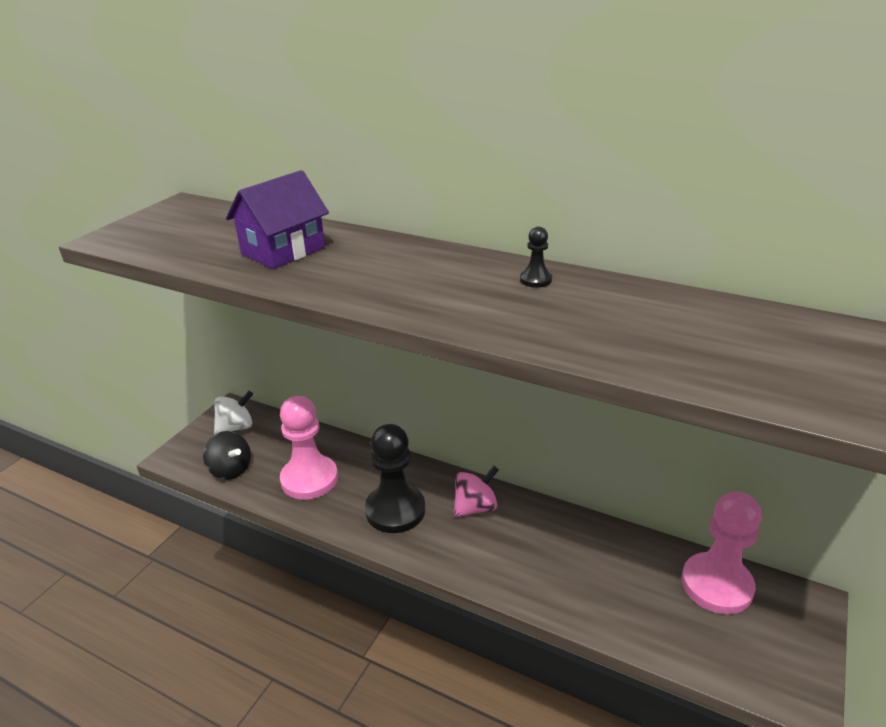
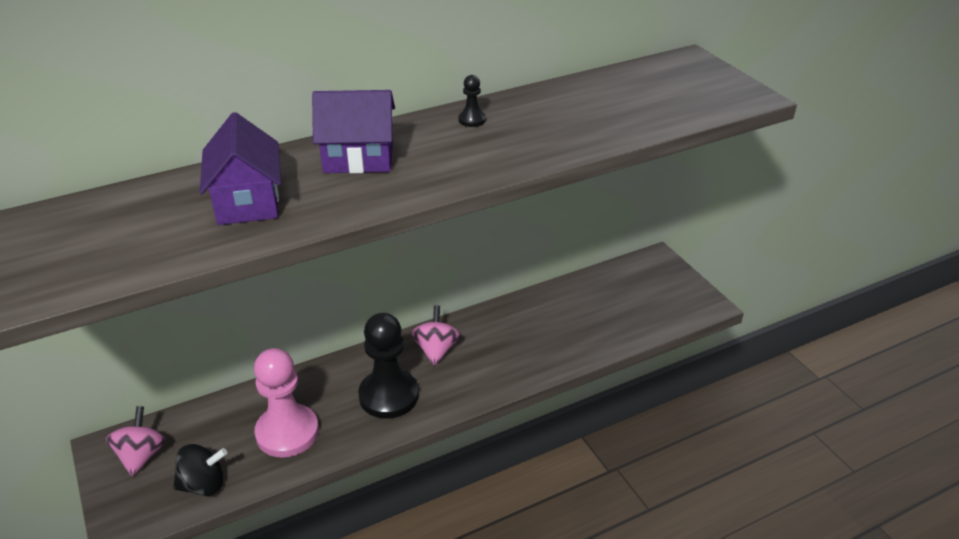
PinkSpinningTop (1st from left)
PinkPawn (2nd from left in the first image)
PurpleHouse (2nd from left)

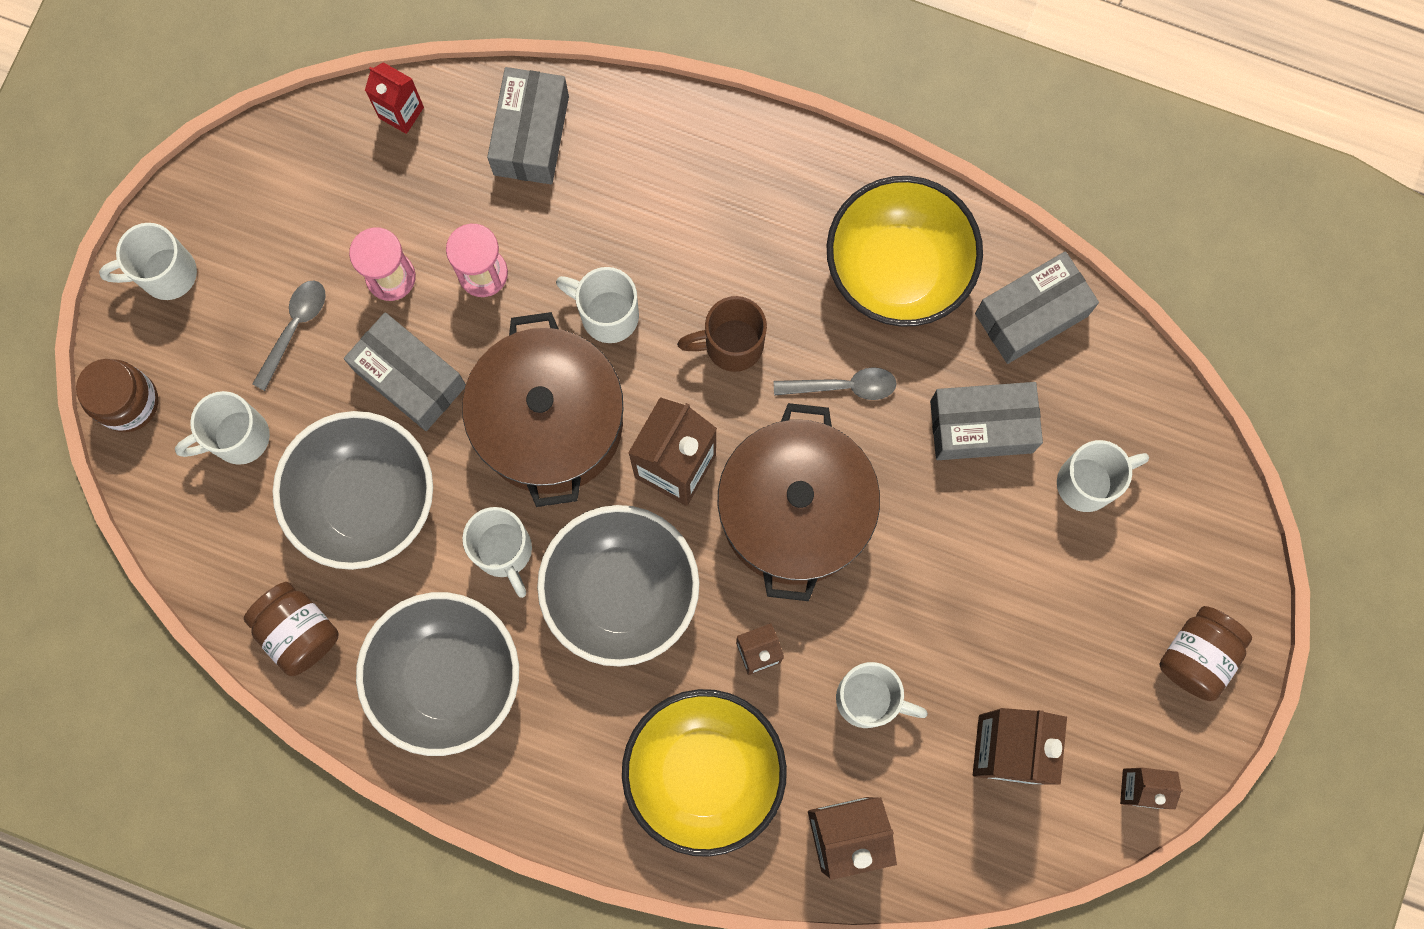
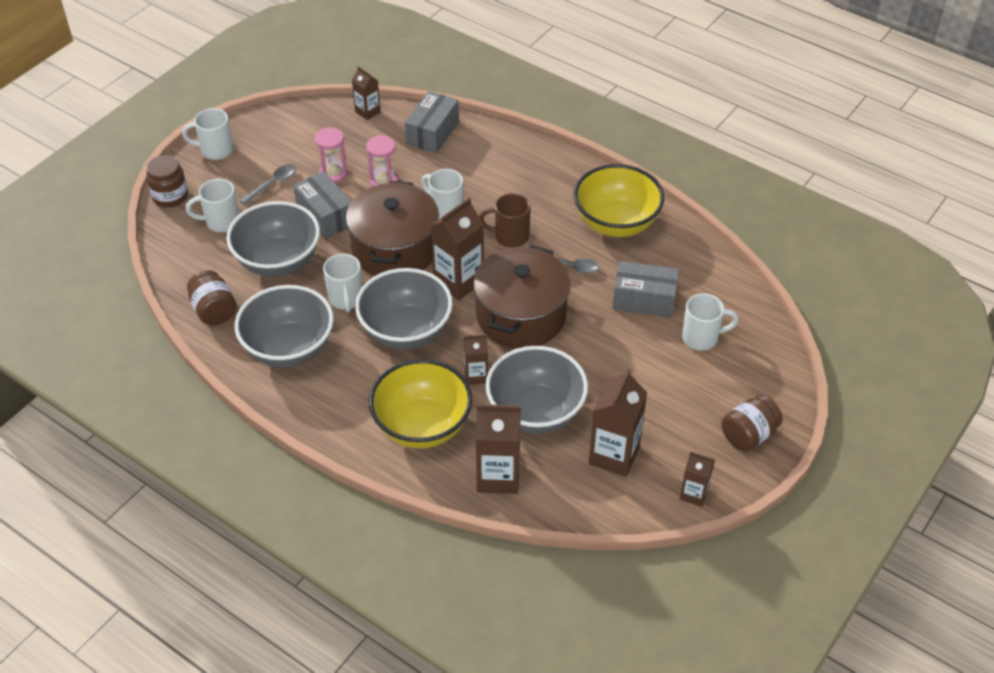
BrownCarton (1st from left)
GreyBowl (4th from left)
GreyBox (4th from left in the first image)

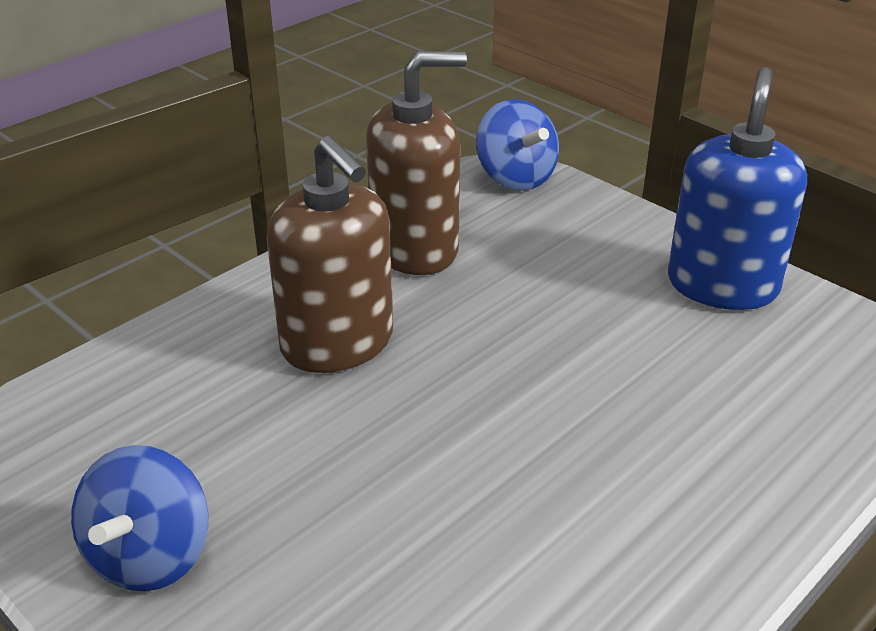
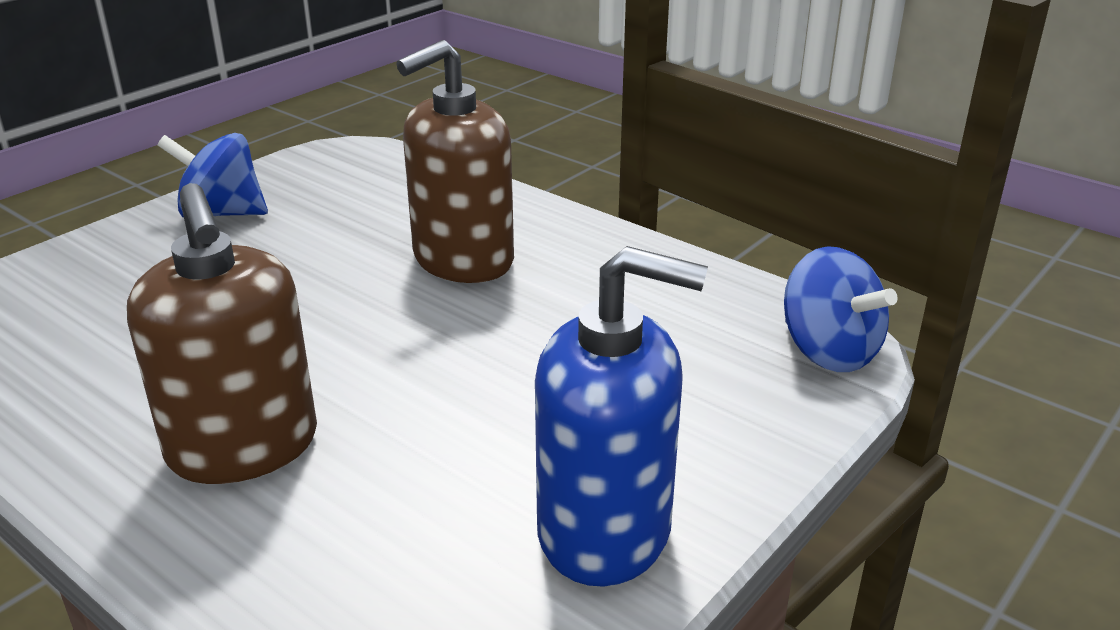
BrownSoapDispenser (1st from left)
BlueSpinningTop (2nd from left)

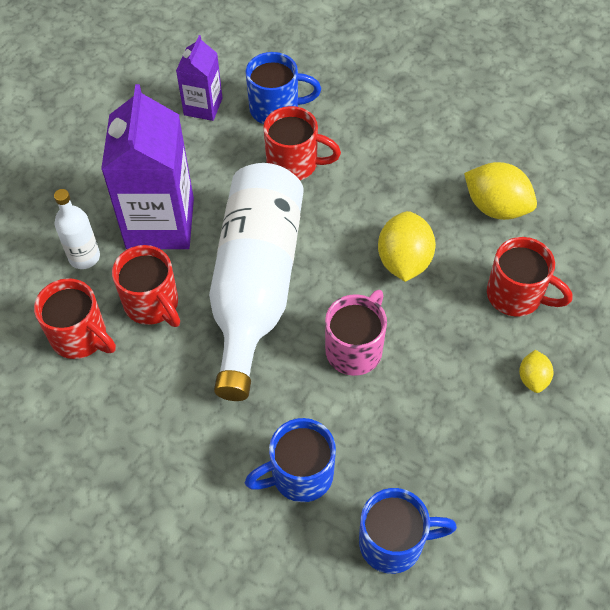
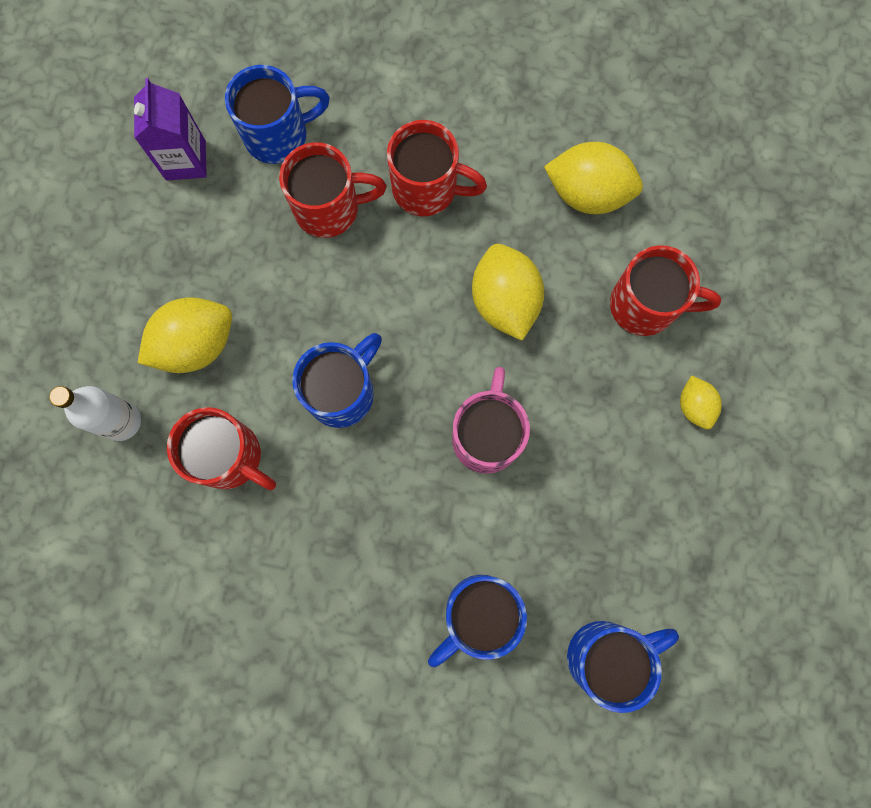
RedMug (3rd from left)
YellowLemon (1st from left)
BlueMug (2nd from left)

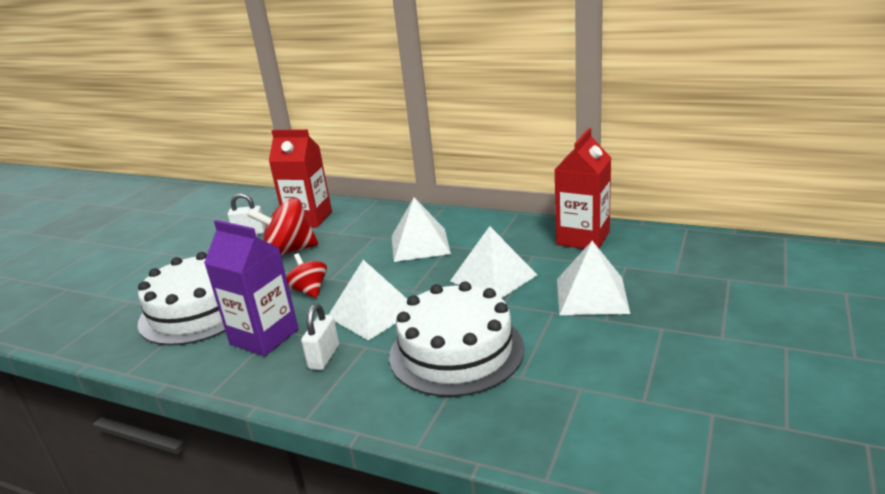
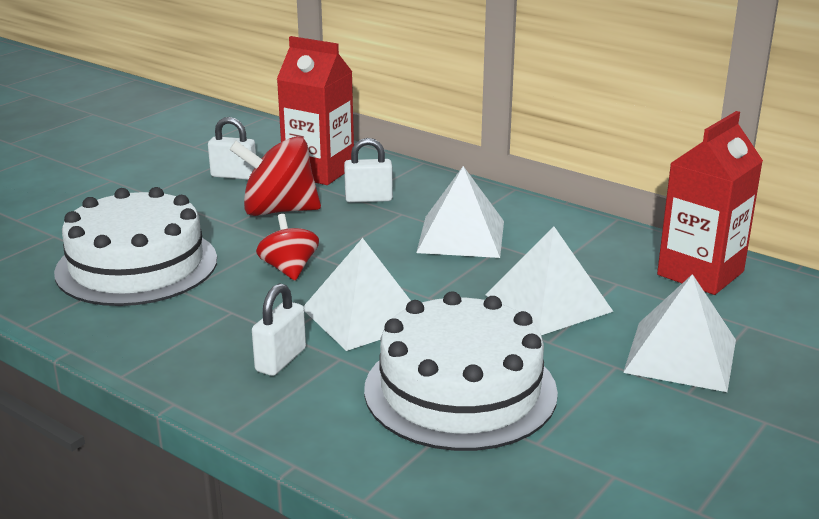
PurpleCarton
WhitePadlock (3rd from left)

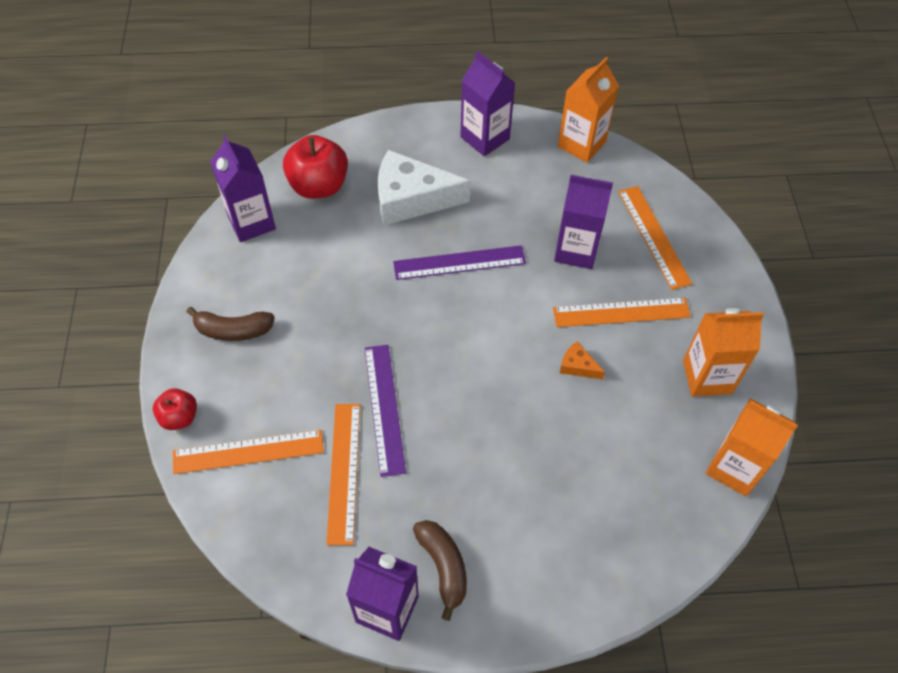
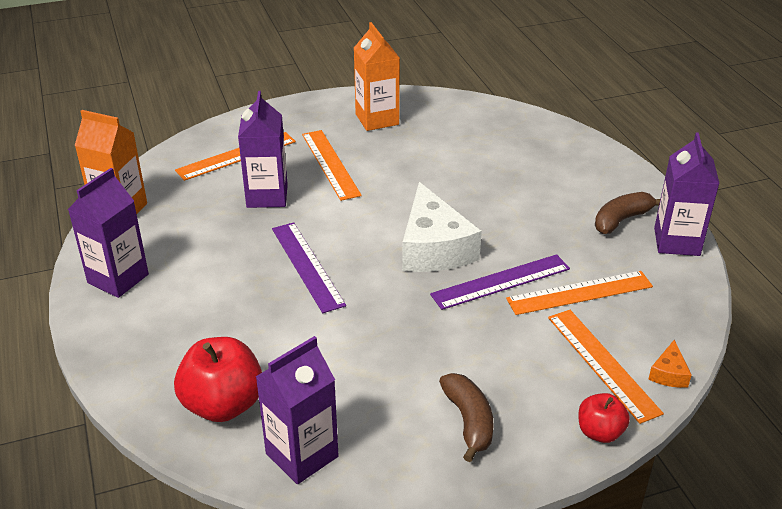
WhiteCheese
OrangeCheese
OrangeCarton (3rd from left in the first image)

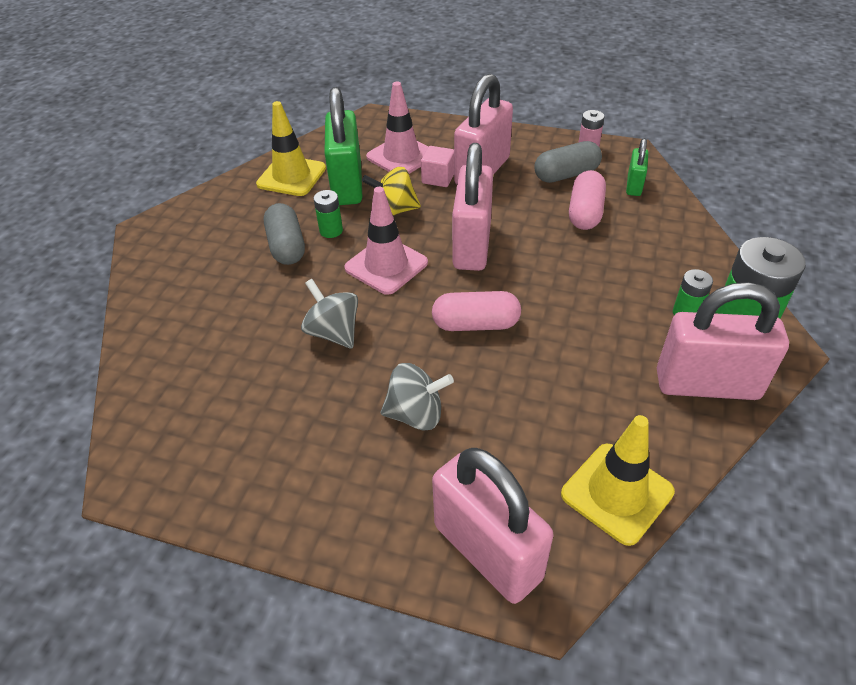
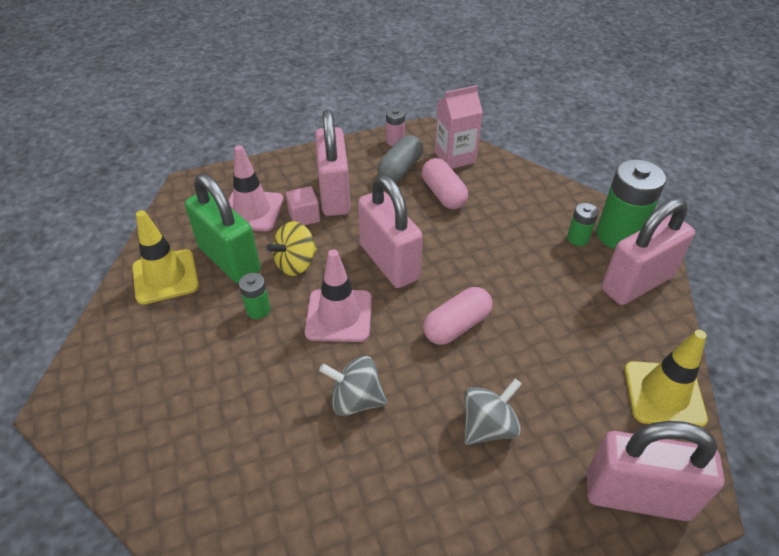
GreyCapsule (1st from left in the first image)
PinkCarton

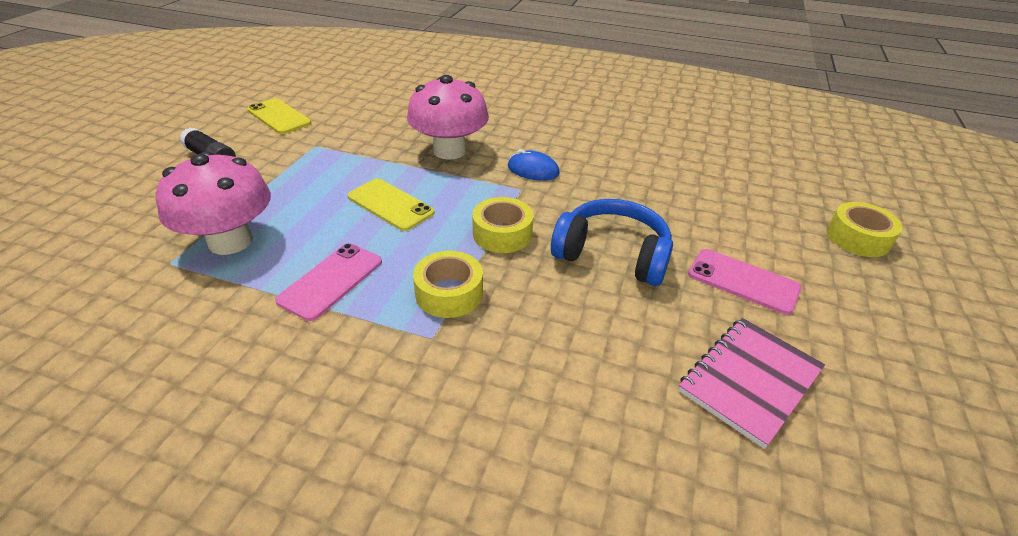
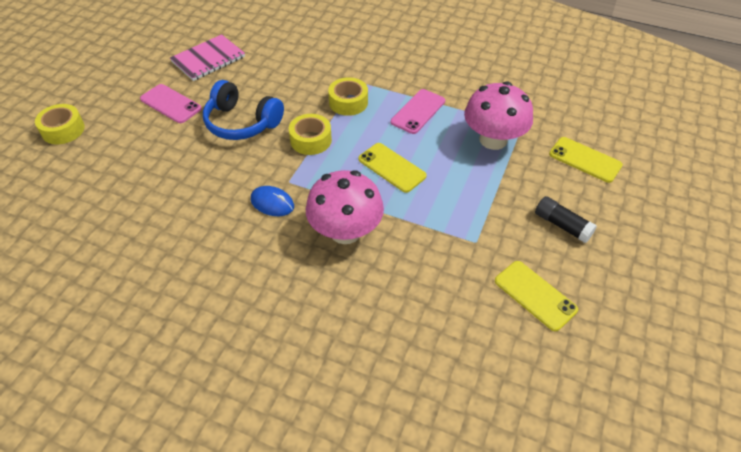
YellowPhone (3rd from left)

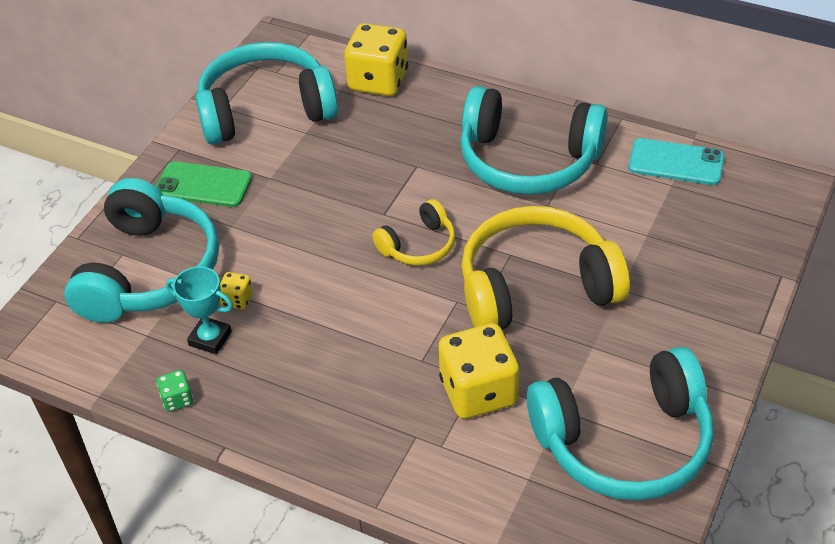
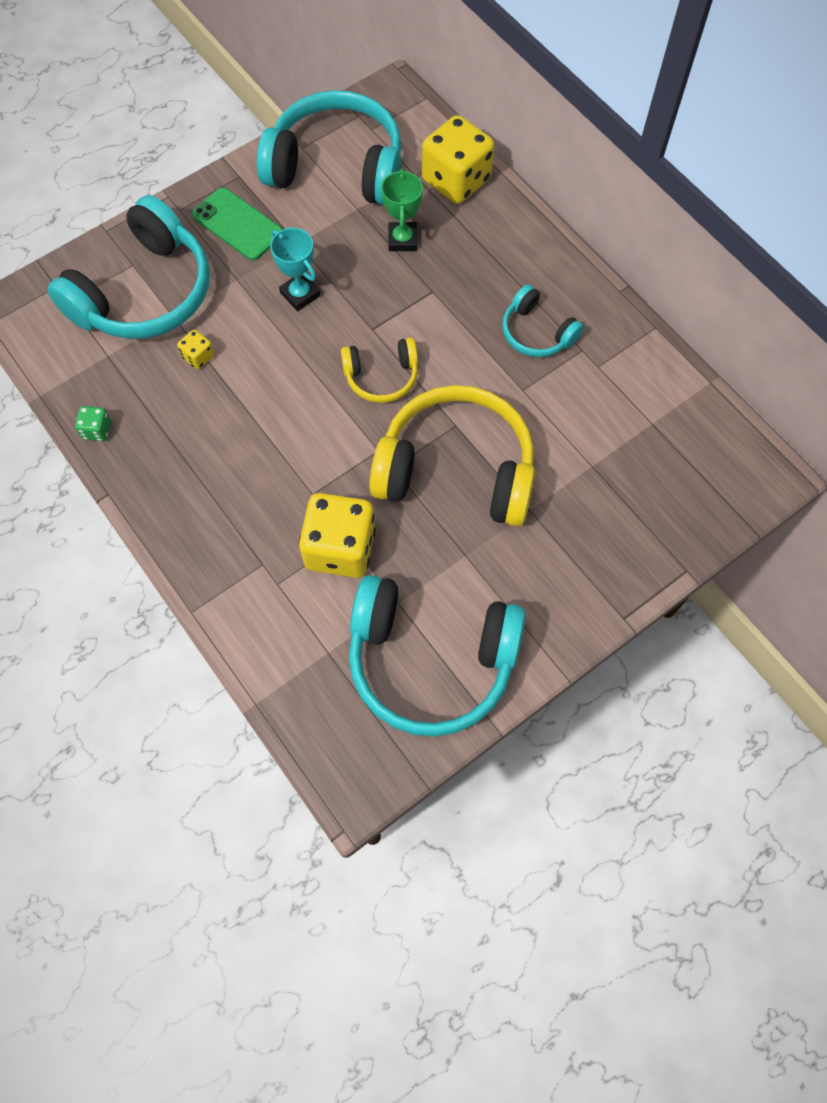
TurquoiseTrophy
TurquoiseHeadphones (4th from left)
TurquoisePhone
GreenTrophy

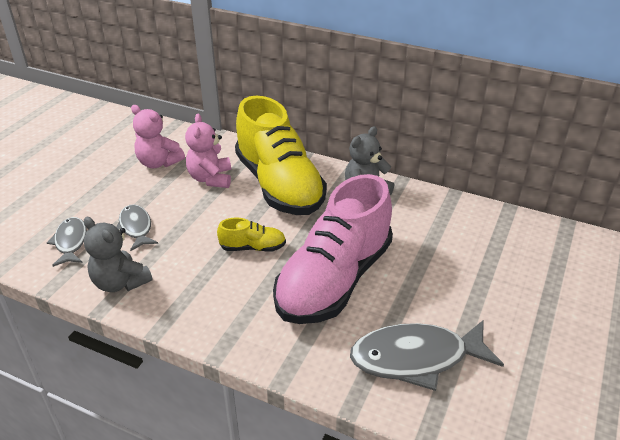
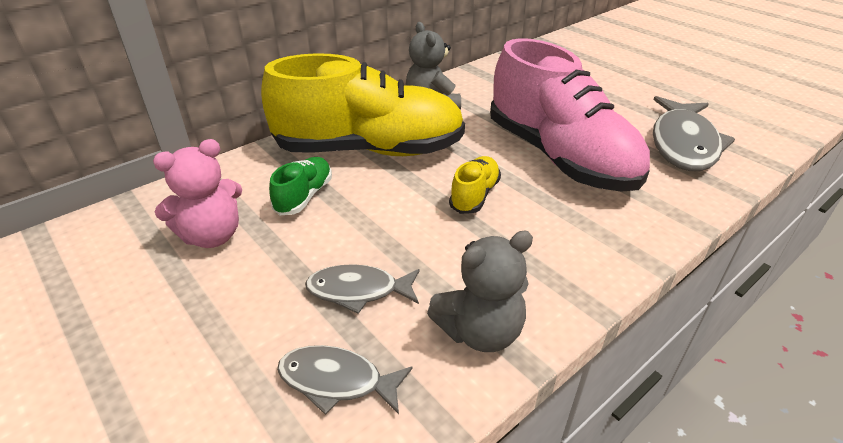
GreenShoe

